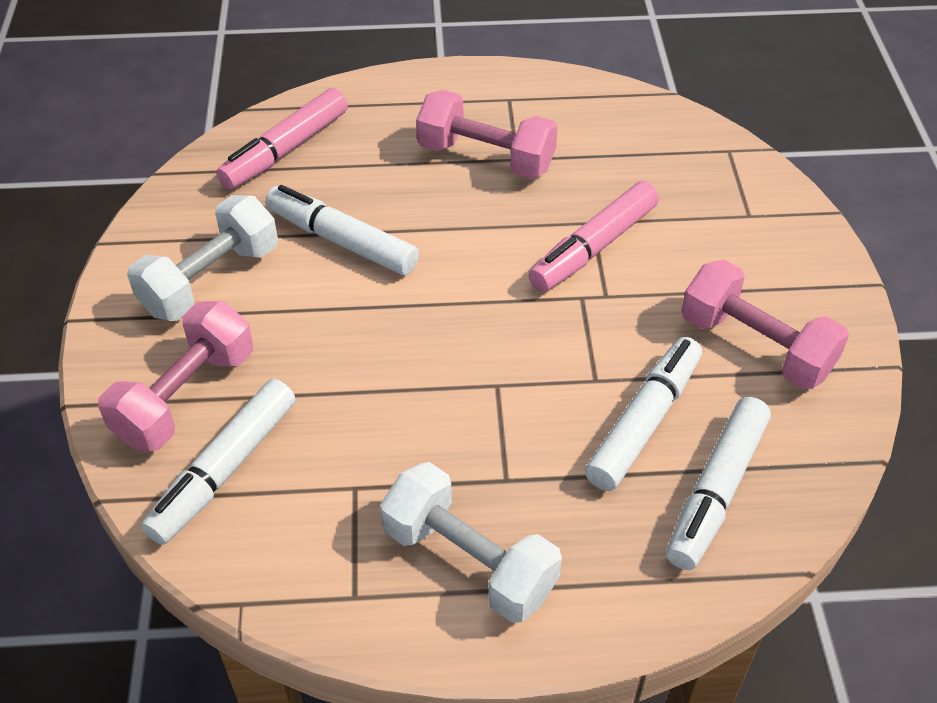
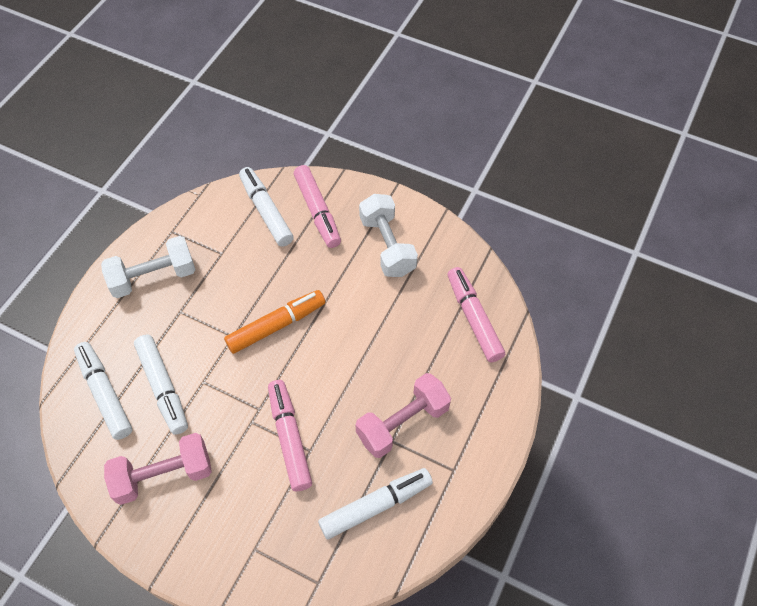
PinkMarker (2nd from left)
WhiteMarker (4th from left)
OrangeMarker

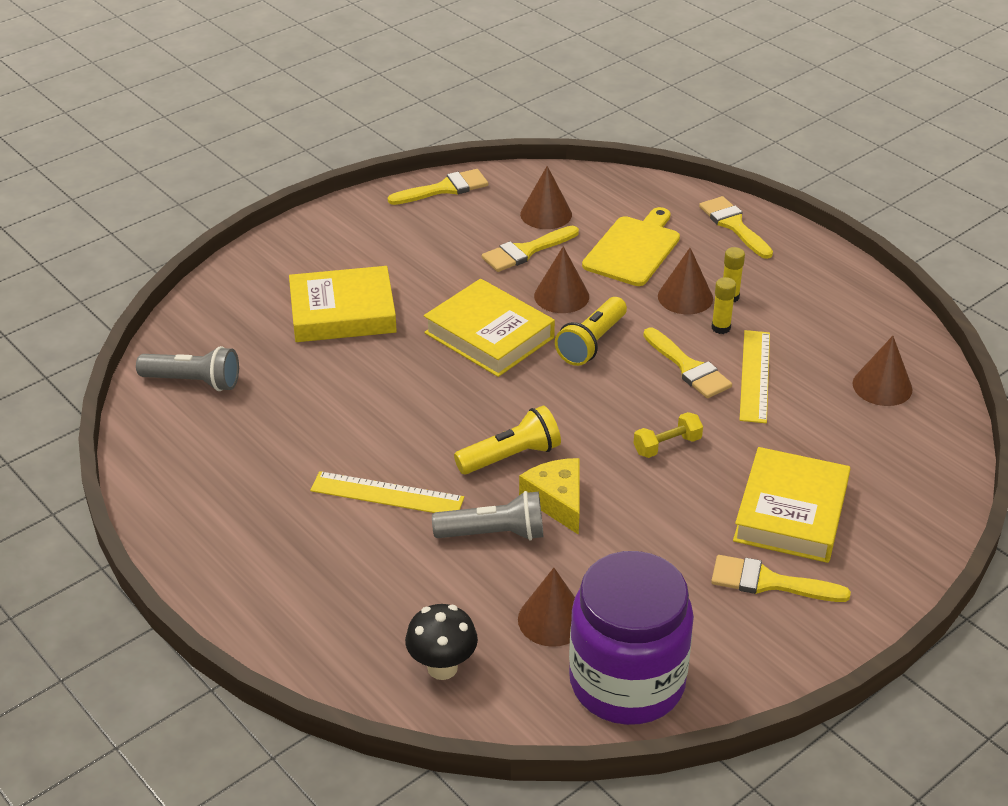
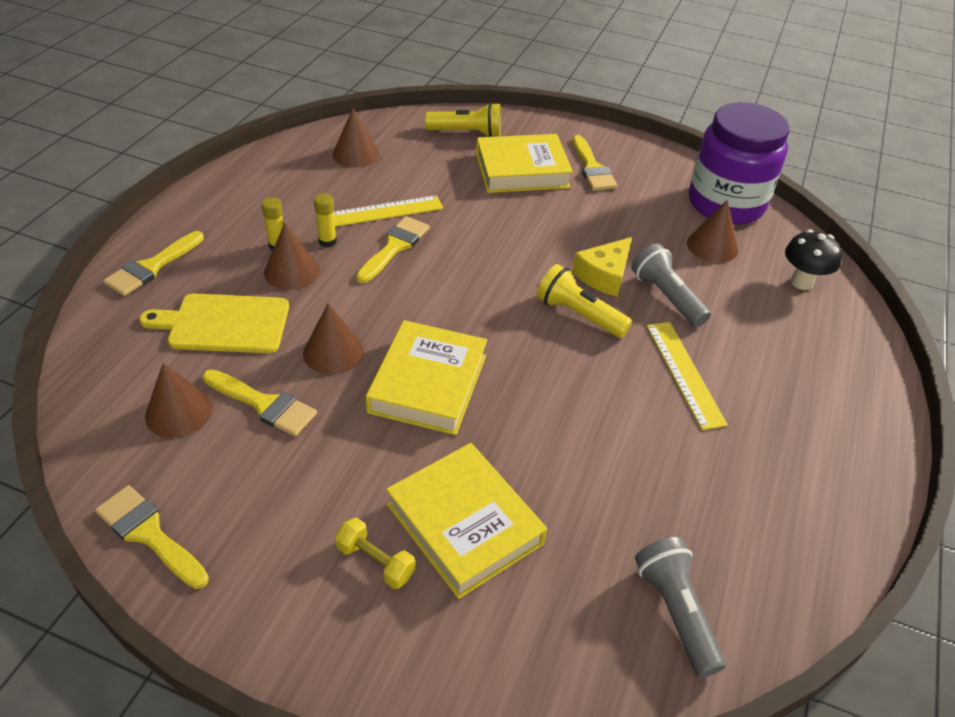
YellowFlashlight (1st from left)
YellowDumbbell

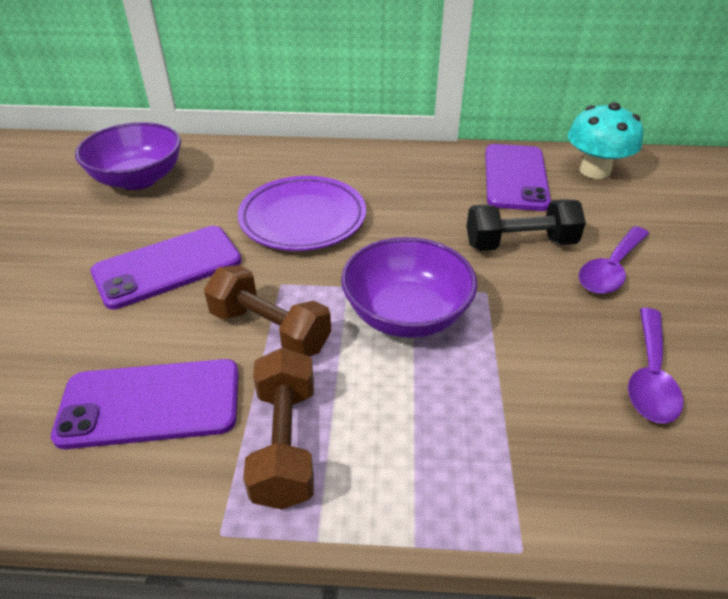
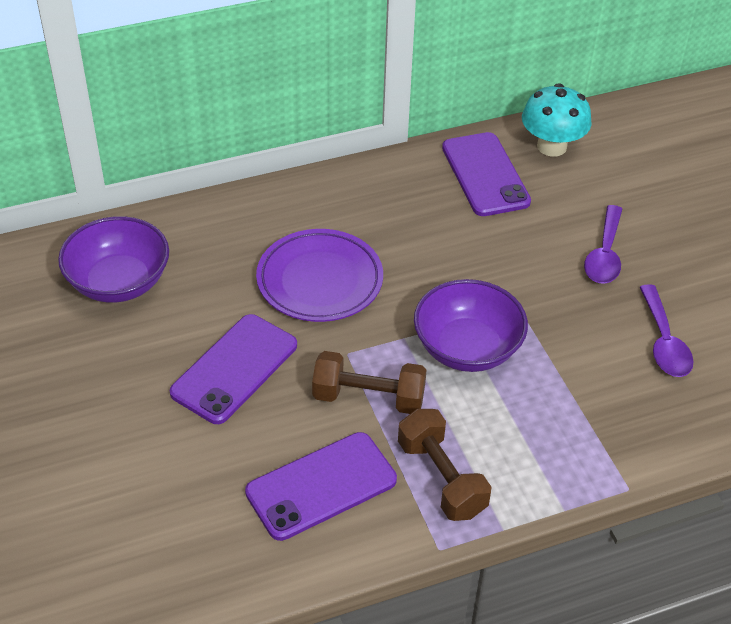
BlackDumbbell

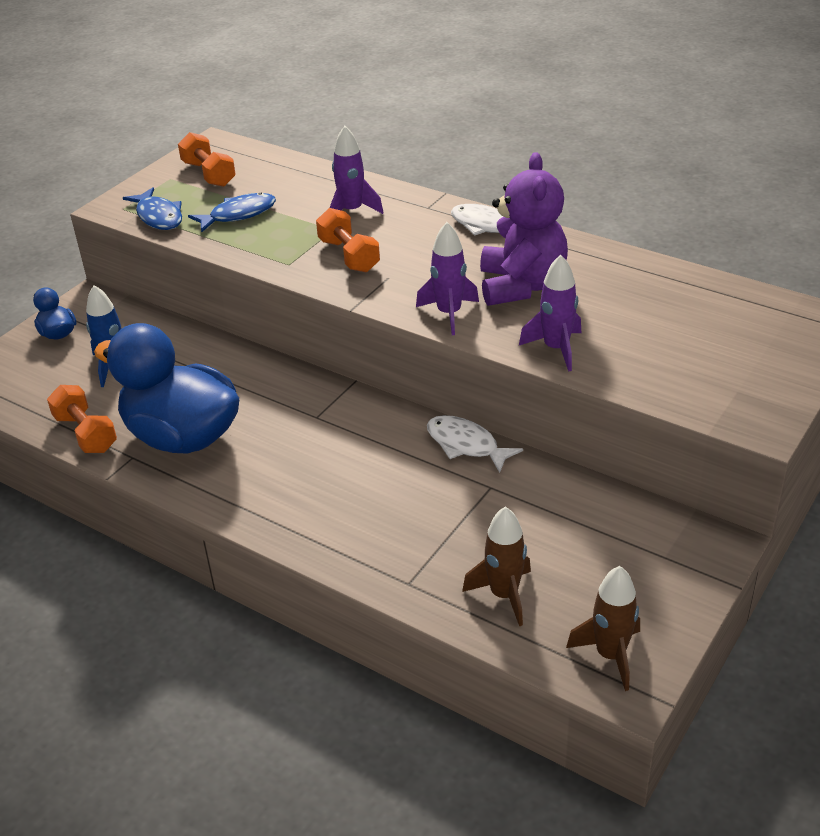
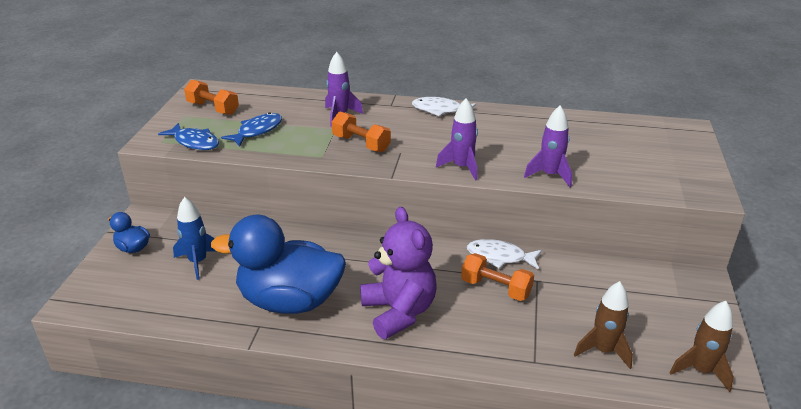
OrangeDumbbell (3rd from left)
PurpleTeddyBear

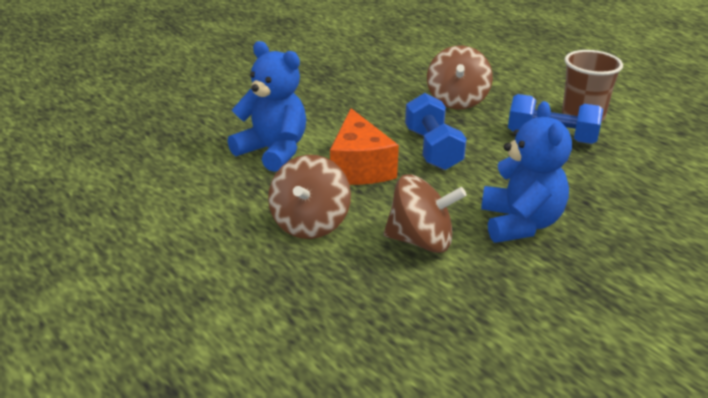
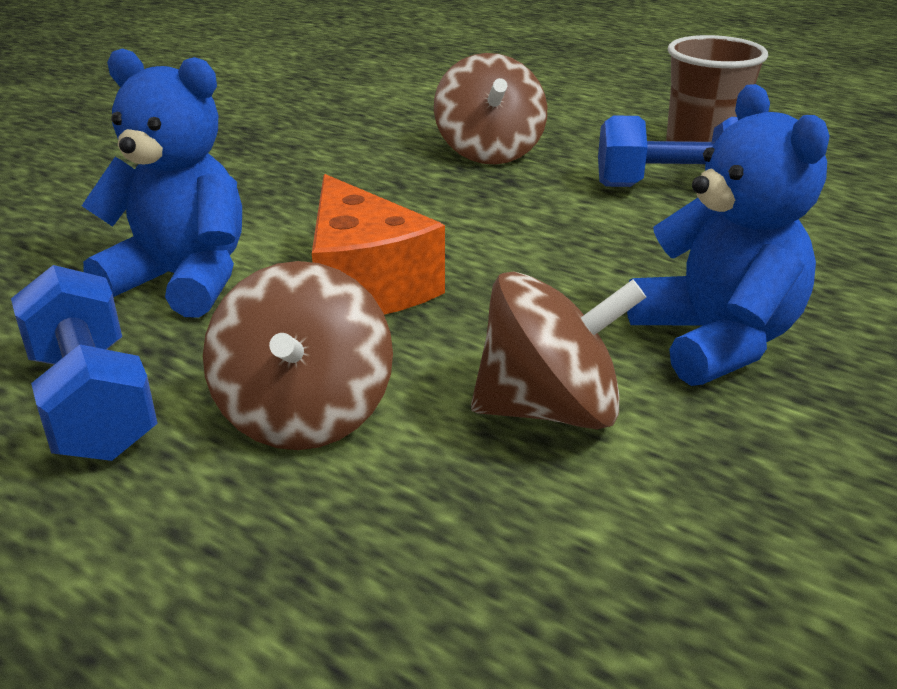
BlueDumbbell (1st from left)

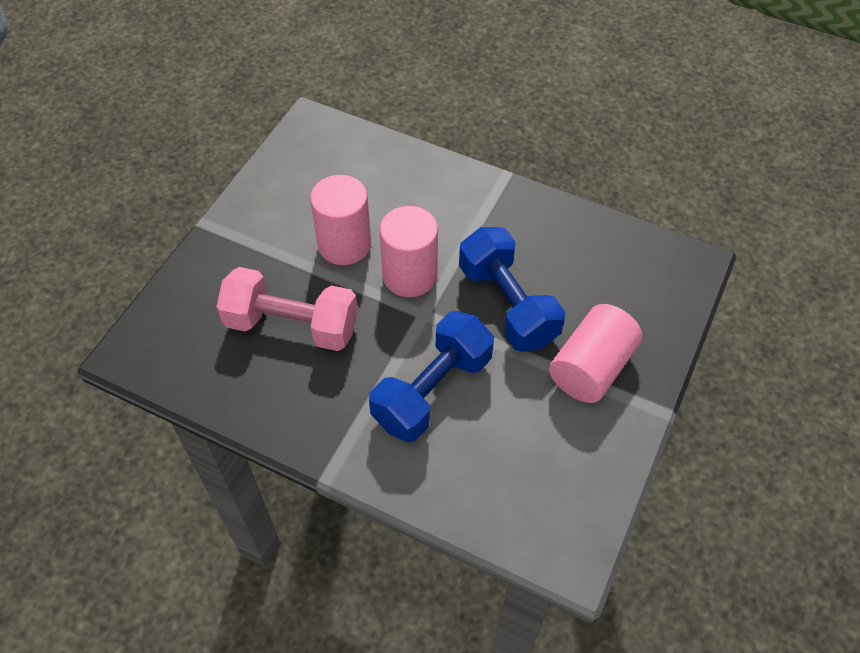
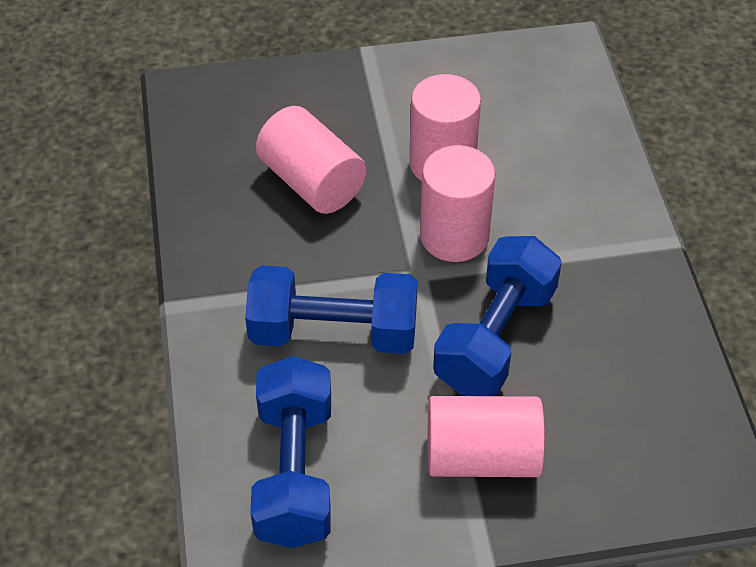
PinkCylinder (1st from left)
BlueDumbbell (1st from left)

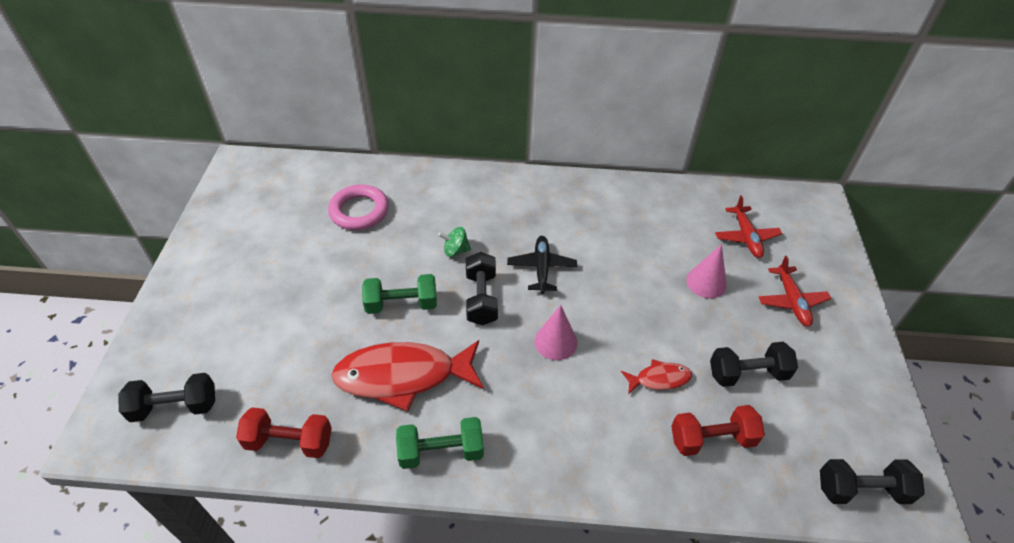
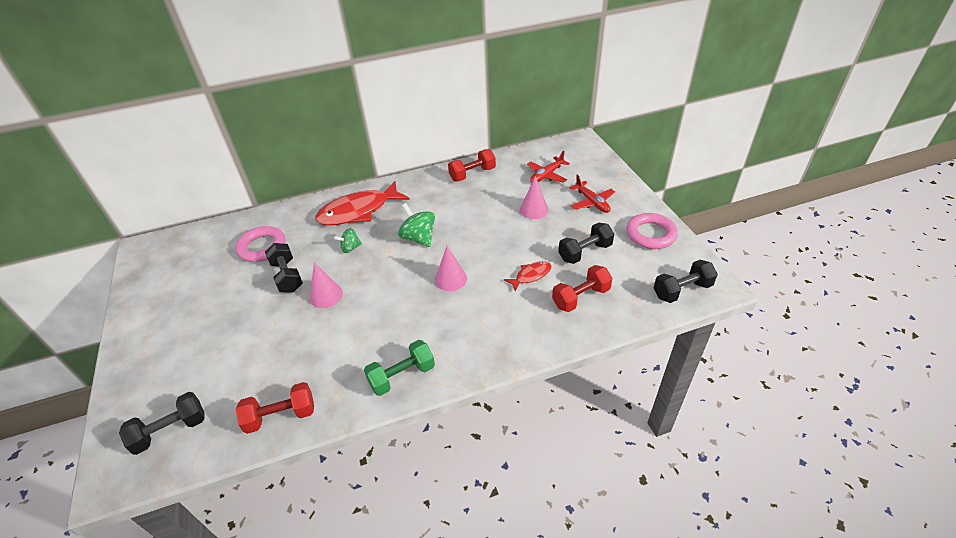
RedFish (1st from left)
PinkCone (1st from left)
BlackDumbbell (2nd from left)
GreenSpinningTop (2nd from left)
RedPlane (1st from left)
RedDumbbell (2nd from left)
PinkRing (2nd from left)

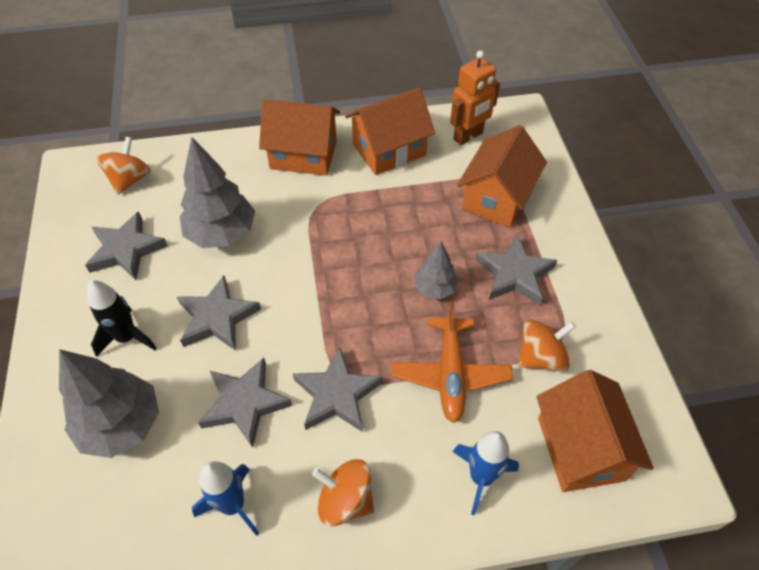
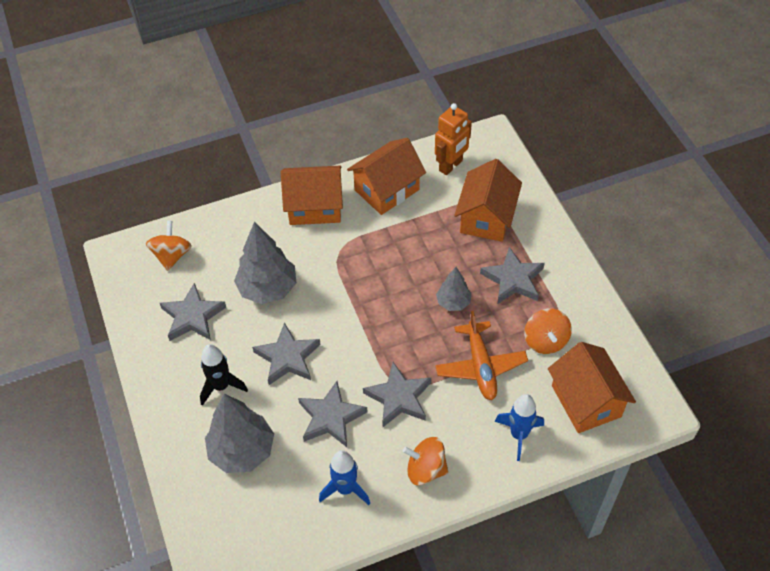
OrangeSpinningTop (3rd from left)

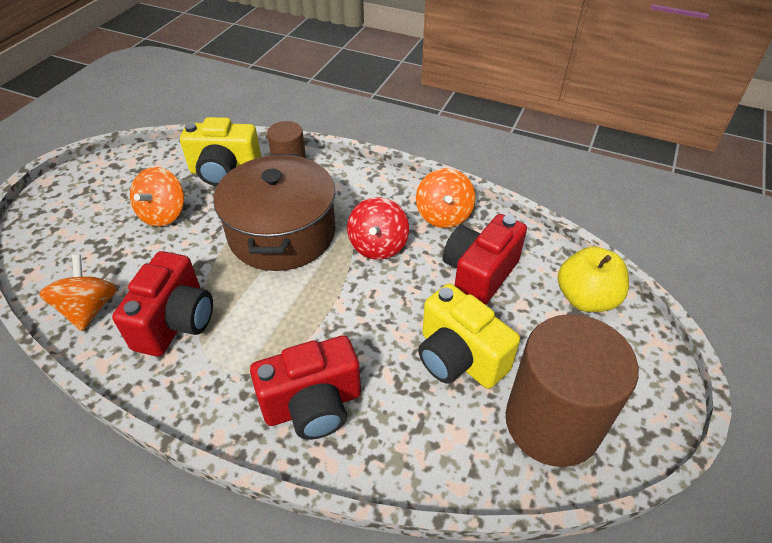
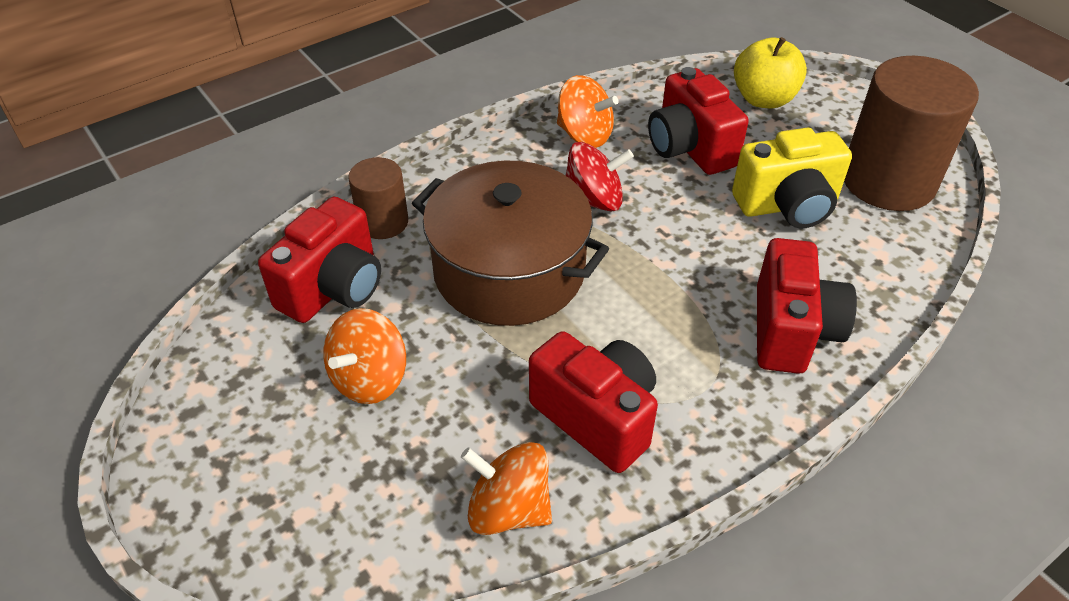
OrangeSpinningTop (1st from left)
RedCamera (1st from left)
RedSpinningTop

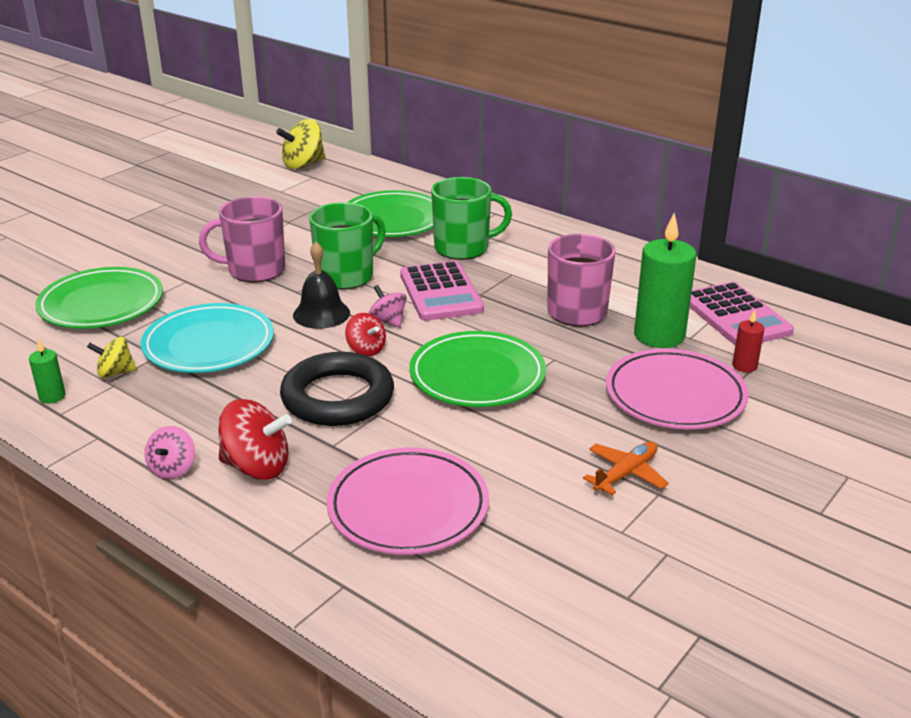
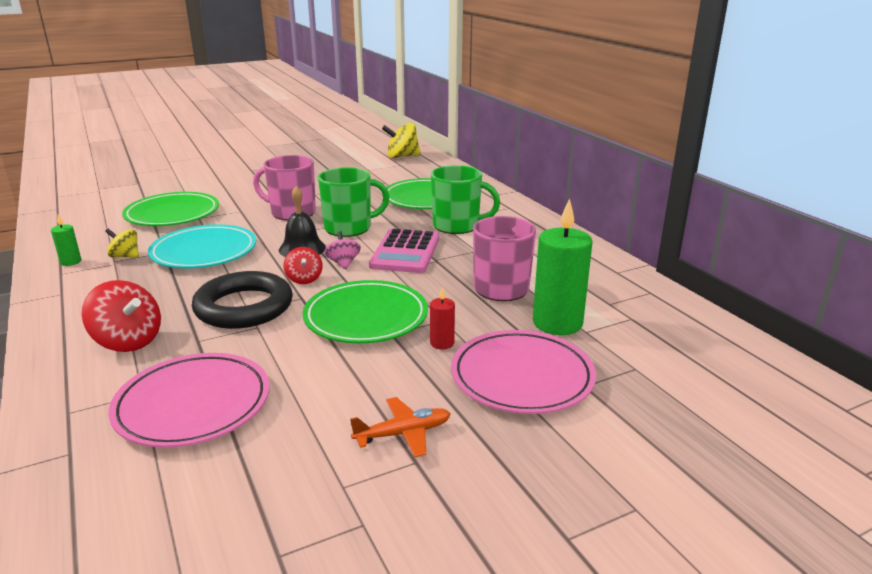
PinkSpinningTop (1st from left in the first image)
PinkCalculator (2nd from left in the first image)
RedCandle

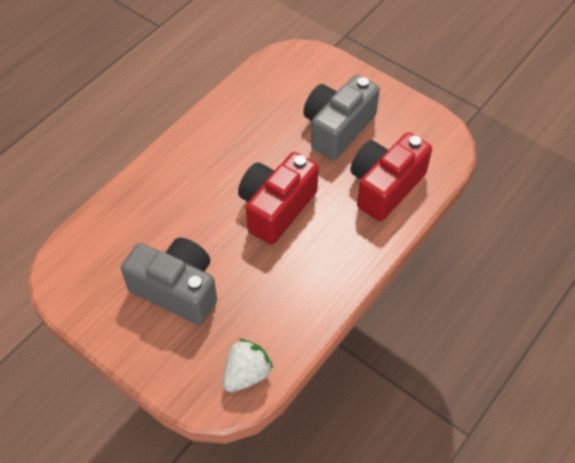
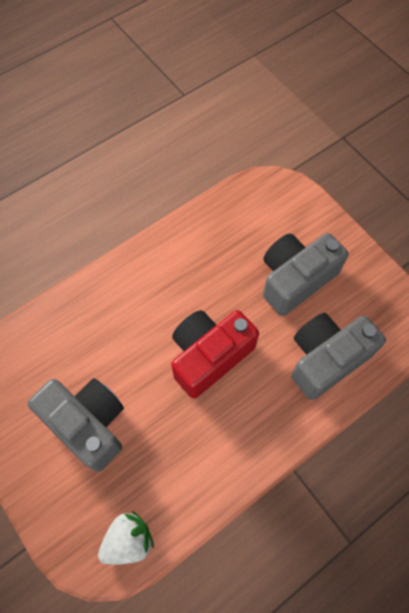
GreyCamera (3rd from left)

